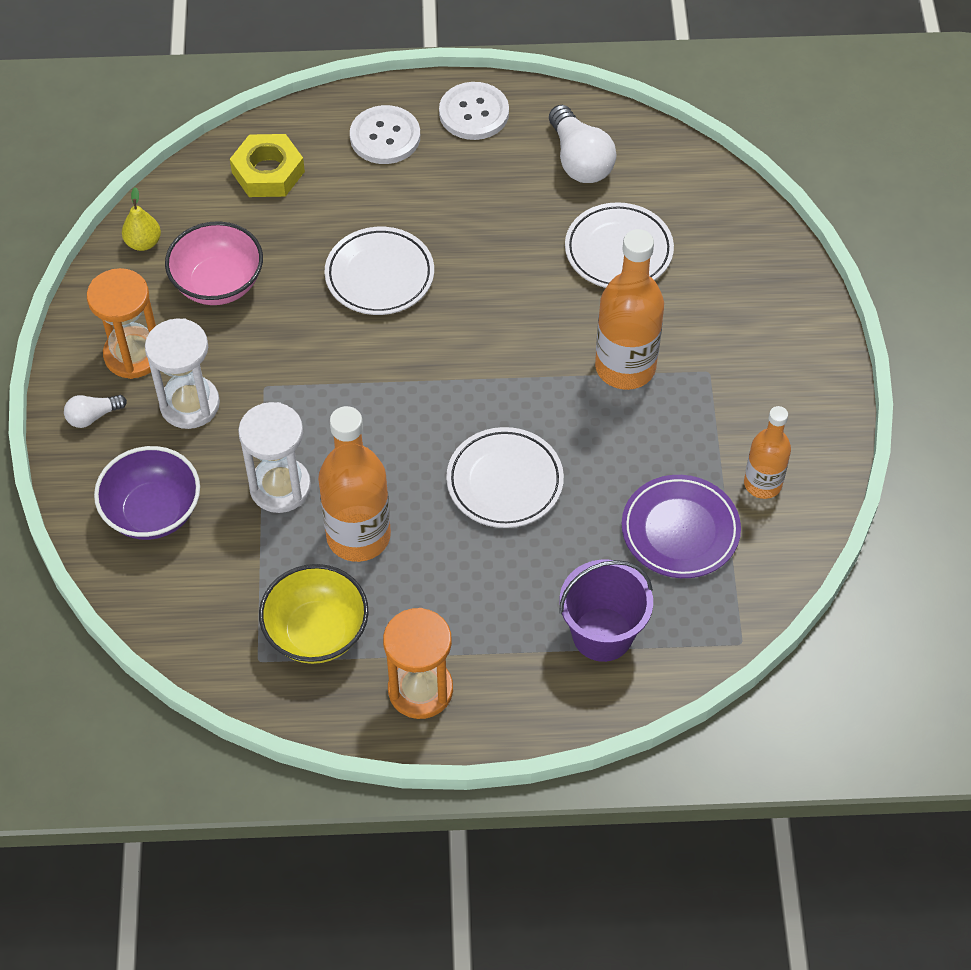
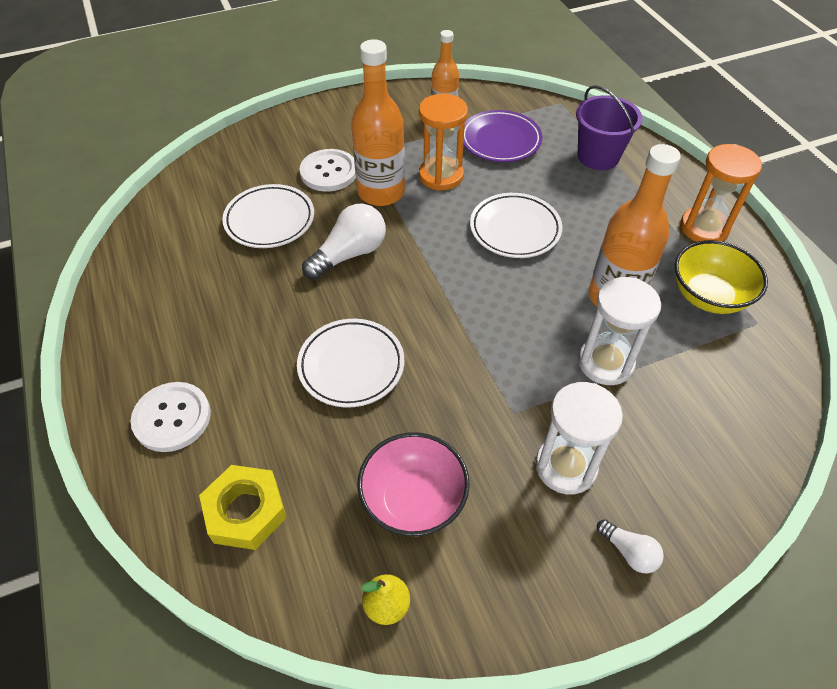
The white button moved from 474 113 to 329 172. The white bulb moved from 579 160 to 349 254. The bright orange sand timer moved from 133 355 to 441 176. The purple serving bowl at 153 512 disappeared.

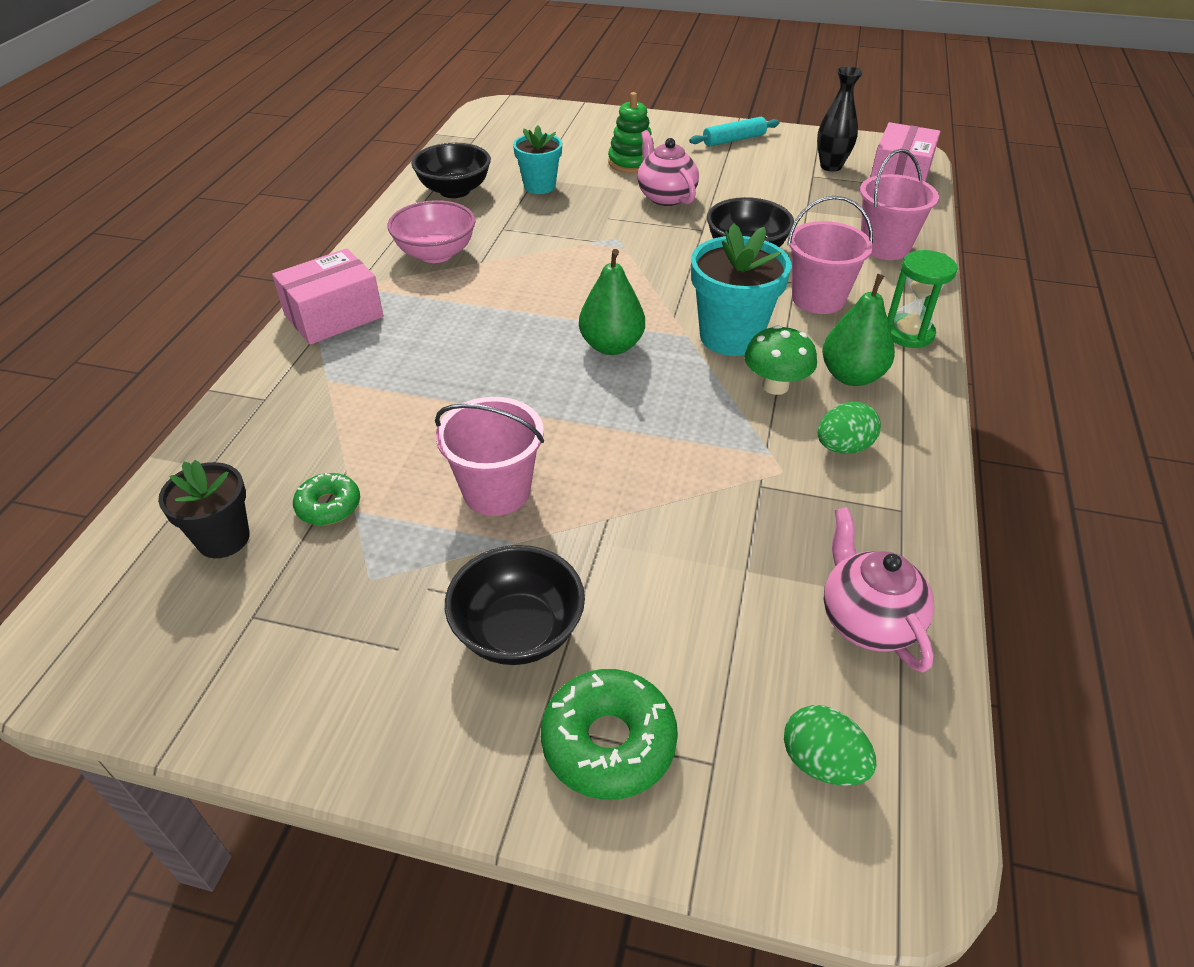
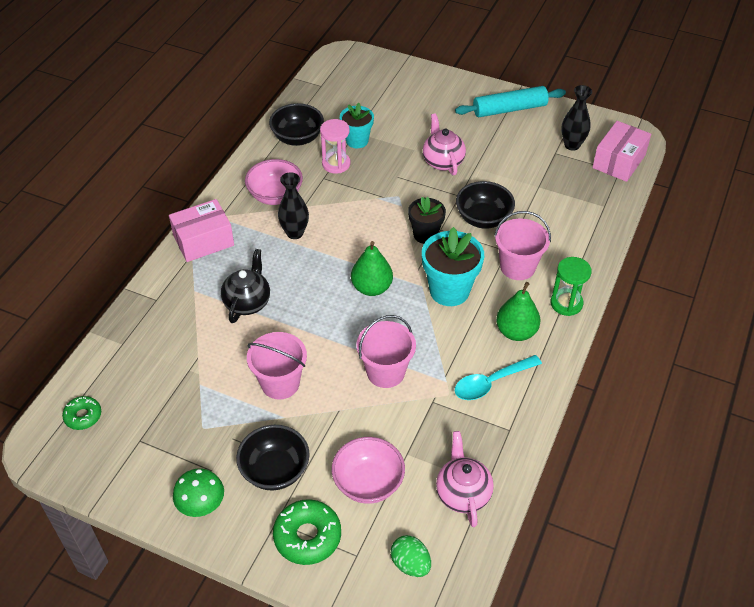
The emerald donut moved from 329 506 to 83 416. The emerald fungus moved from 775 386 to 201 505. The jet-black teapot at 247 302 appeared. The jet-black flower vase at 295 233 appeared. The pink sand timer at 336 164 appeared. The pink serving bowl at 368 483 appeared. The pink bucket moved from 884 247 to 385 372. The jet-black plant pot moved from 223 539 to 425 235. The turquoise pastry roller at 734 140 changed to 1.51 times the size. The emerald toy egg at 843 447 was replaced by the turquoise teaspoon at 491 383. The emerald stacking toy at 631 162 disappeared.

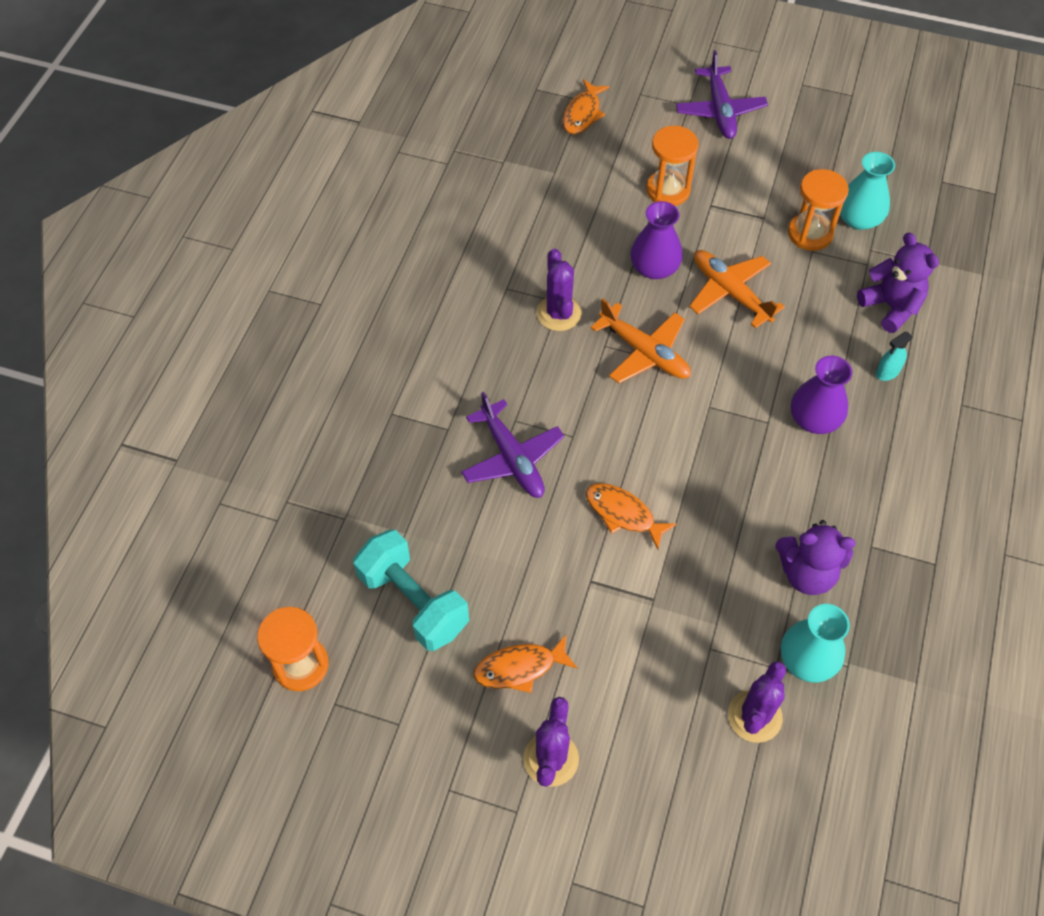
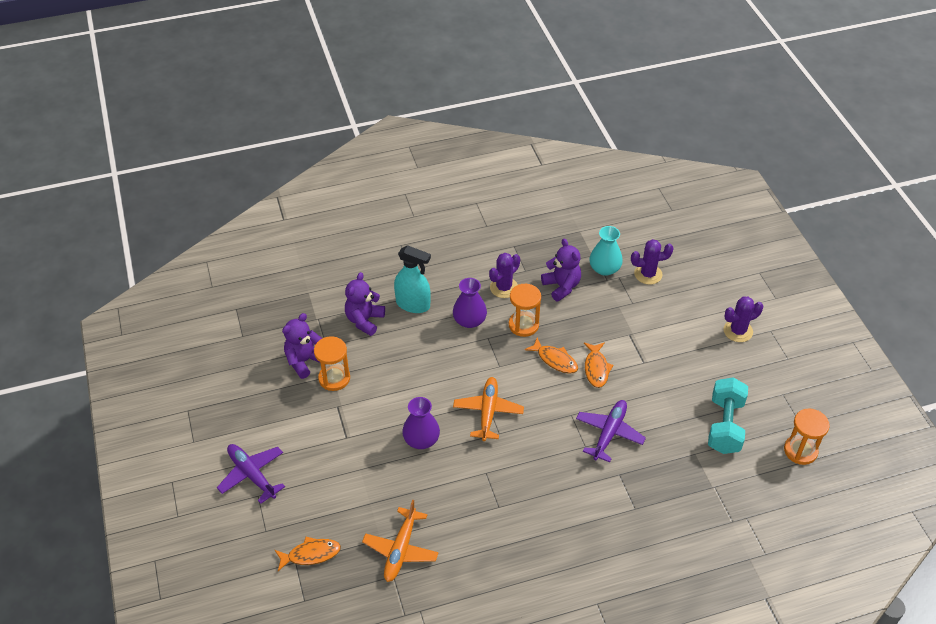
The purple plane at 720 110 turned 90 degrees counterclockwise. The turquoise flower vase at 858 219 was replaced by the purple teddy bear at 304 361. The bright orange plane moved from 730 292 to 401 549. The turquoise spray bottle at 887 372 changed to 2.04 times the size. The purple saguaro cactus moved from 558 313 to 504 287. The bright orange sand timer moved from 668 190 to 523 325. The bright orange toy fish moved from 520 668 to 555 360.

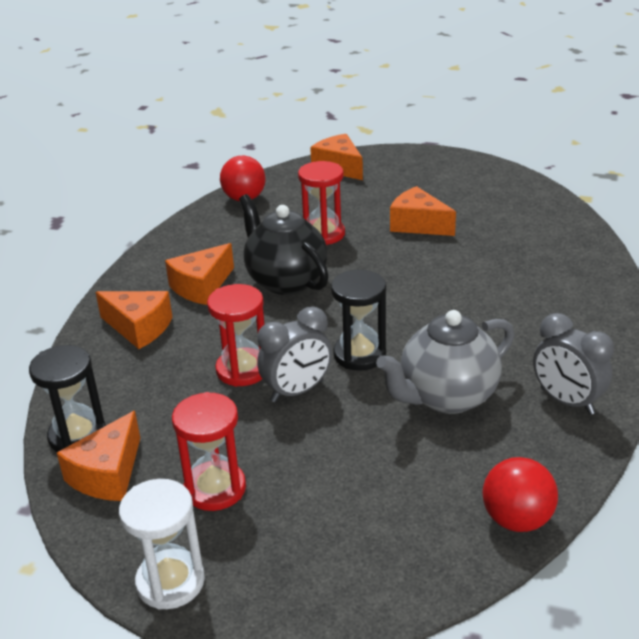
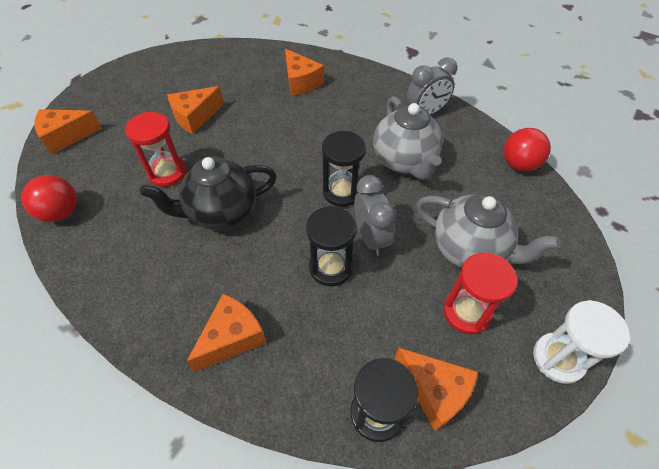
The bright orange cheese wedge moved from 201 286 to 301 82. The red sand timer at 242 370 became the jet-black sand timer at 331 267. The grey teapot at 469 250 appeared.

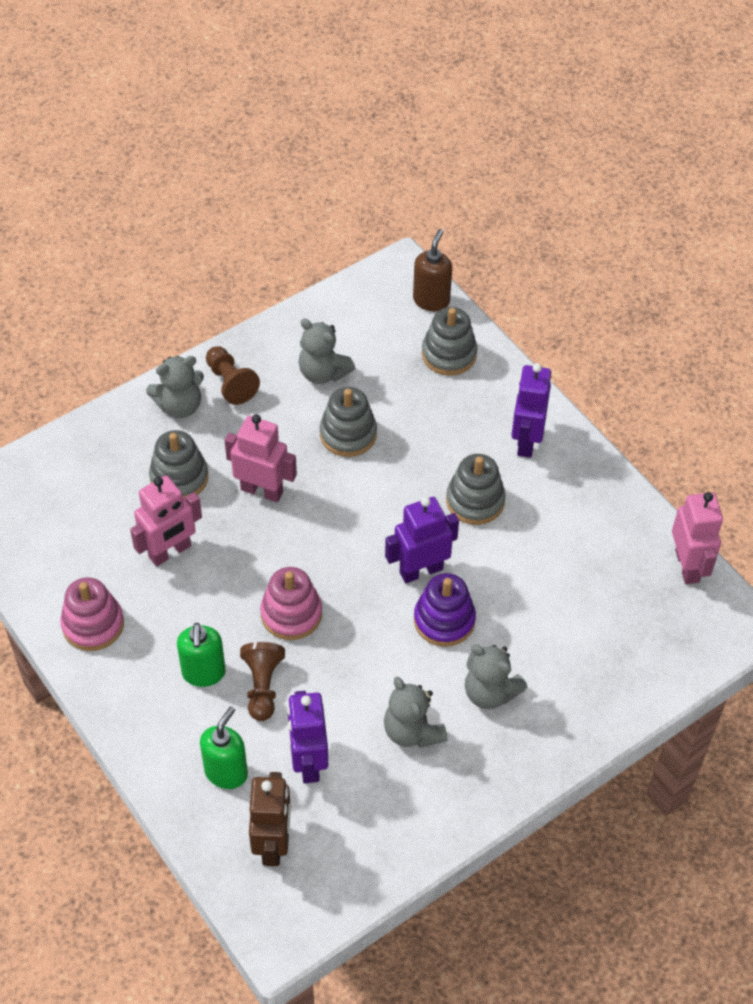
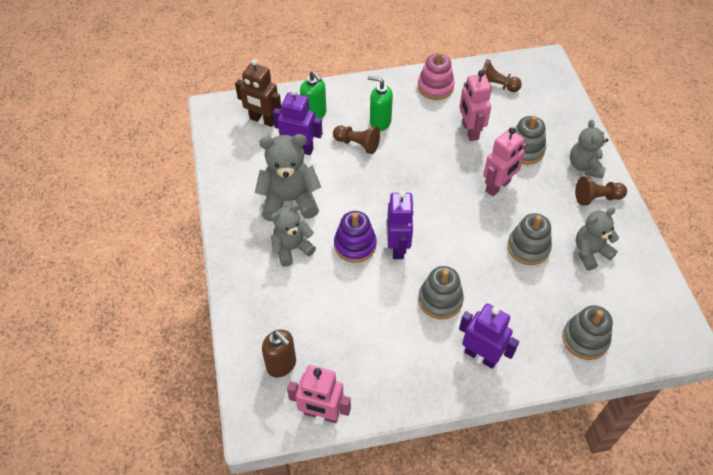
The grey teddy bear at 412 731 changed to 1.51 times the size. The brown soap dispenser moved from 431 300 to 281 365. The brown chess pawn at 495 85 appeared. The pink stacking toy at 291 614 disappeared.

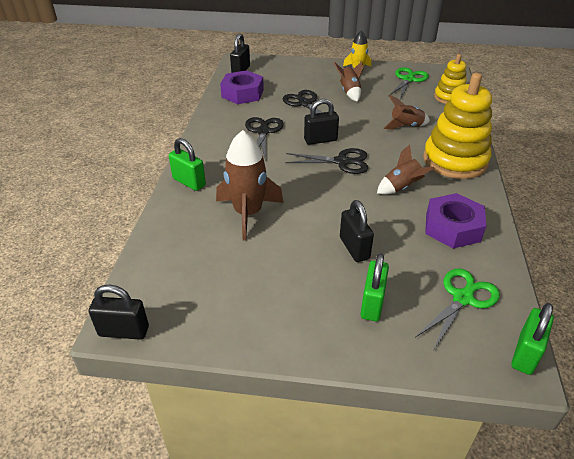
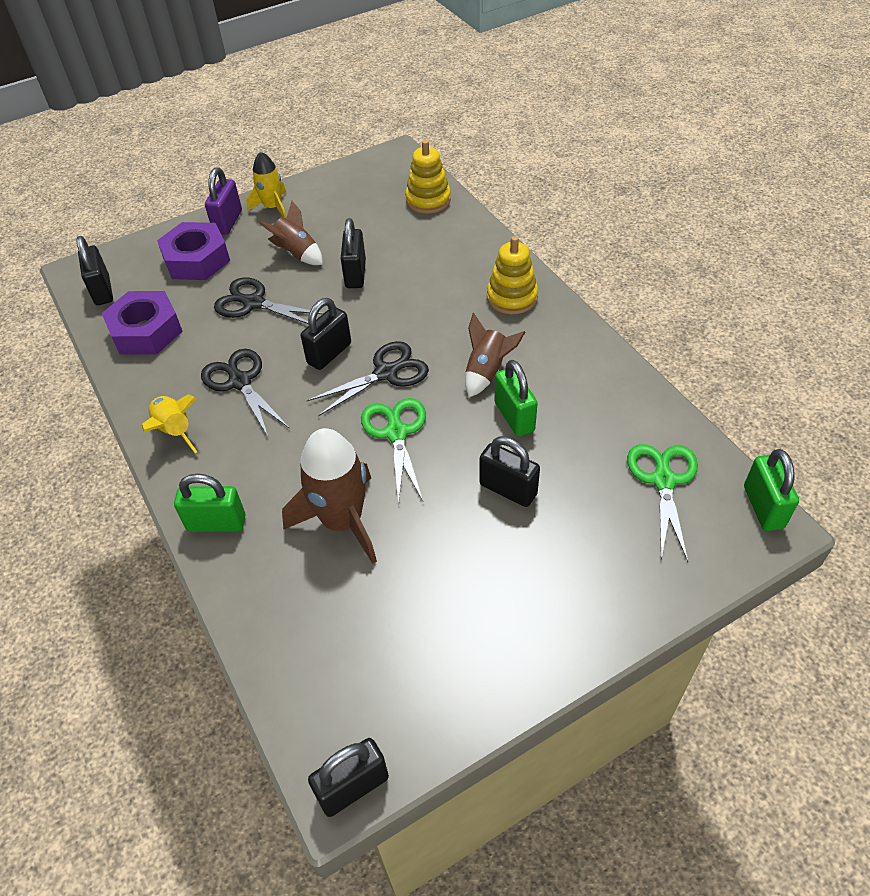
The yellow toy rocket at 175 431 appeared. The purple nut moved from 452 227 to 196 259. The purple lock at 228 222 appeared. The jet-black lock at 355 274 appeared. The emerald shears moved from 408 79 to 396 433. The yellow stacking toy at 455 160 changed to 0.57 times the size. The emerald lock moved from 372 304 to 514 417. The brown toy rocket at 406 126 disappeared.

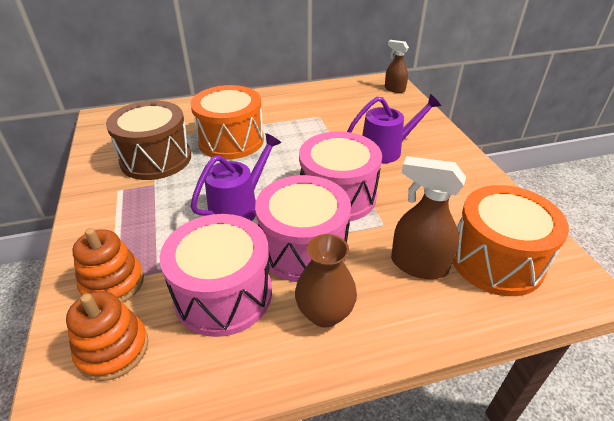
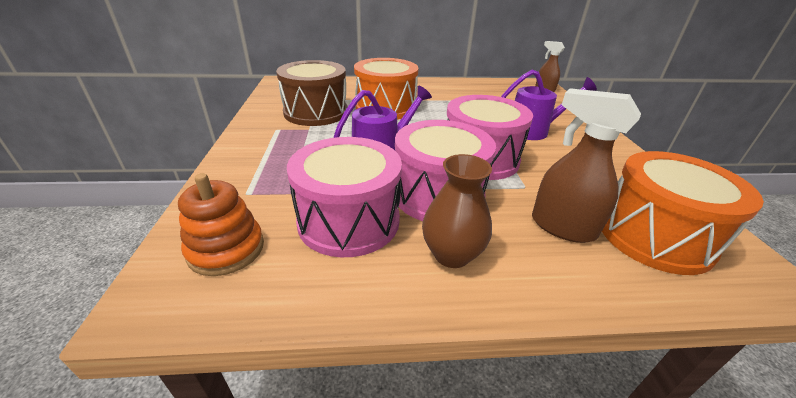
The bright orange stacking toy at 113 283 disappeared.

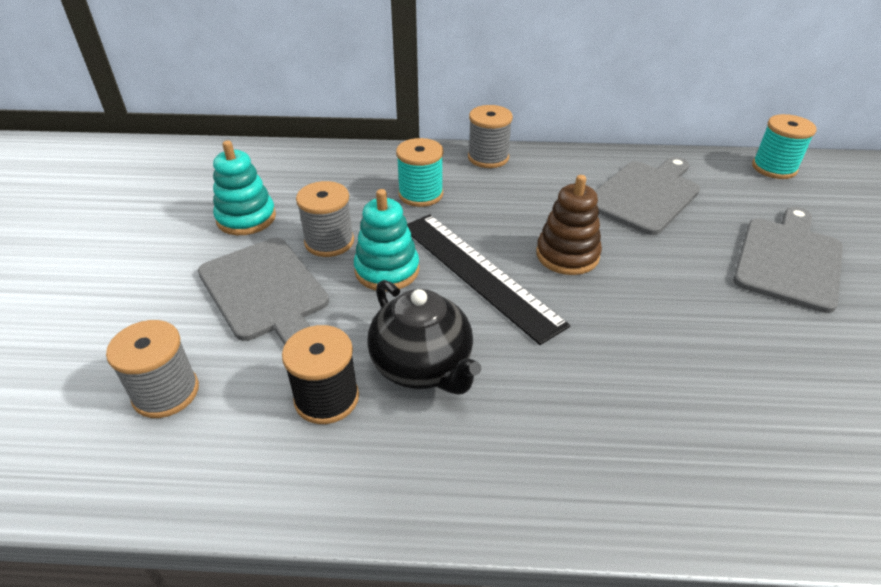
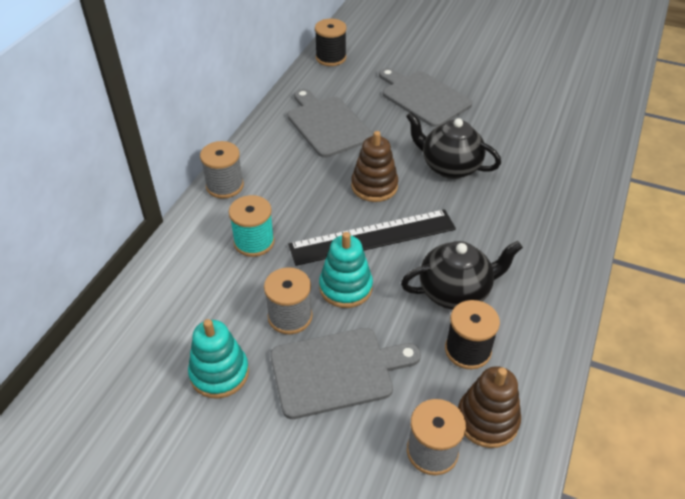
The turquoise reel of thread at 774 168 became the jet-black reel of thread at 331 58. The jet-black teapot at 449 167 appeared. The brown stacking toy at 487 420 appeared.

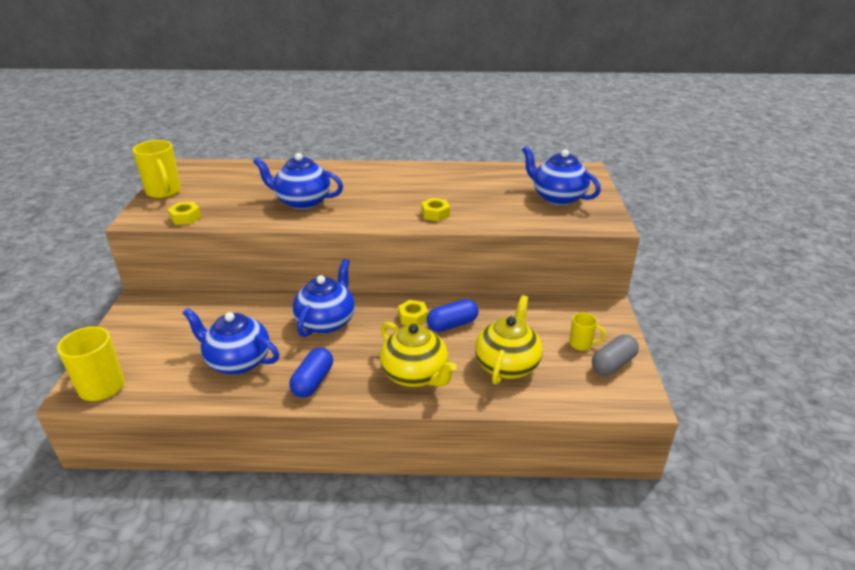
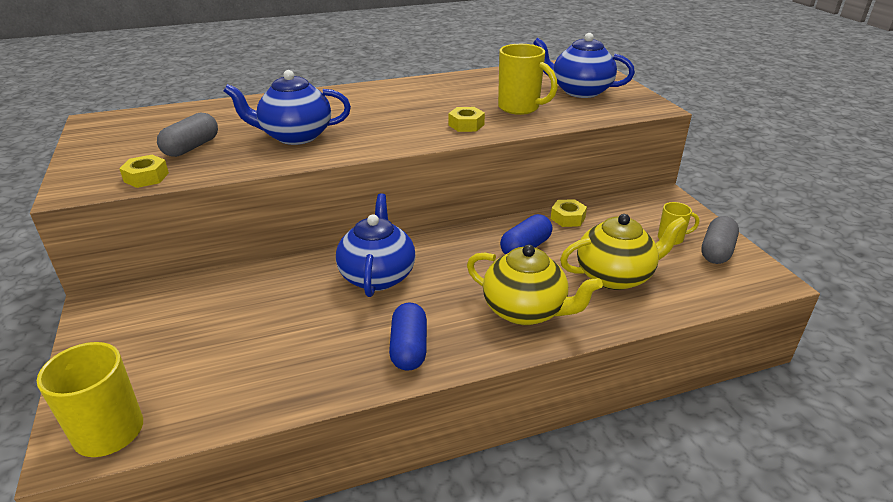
The grey capsule at 191 147 appeared. The yellow mug moved from 164 192 to 520 108. The yellow nut moved from 413 317 to 568 218. The yellow teapot at 507 365 turned 75 degrees clockwise. The blue teapot at 237 361 disappeared.

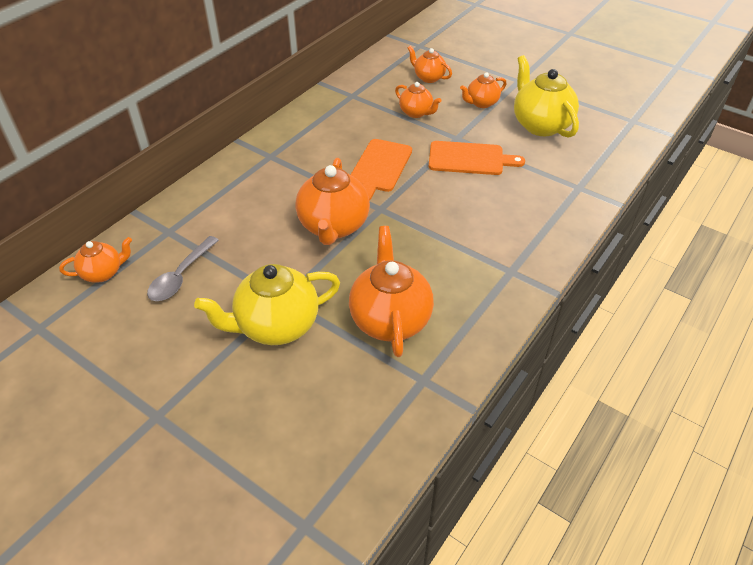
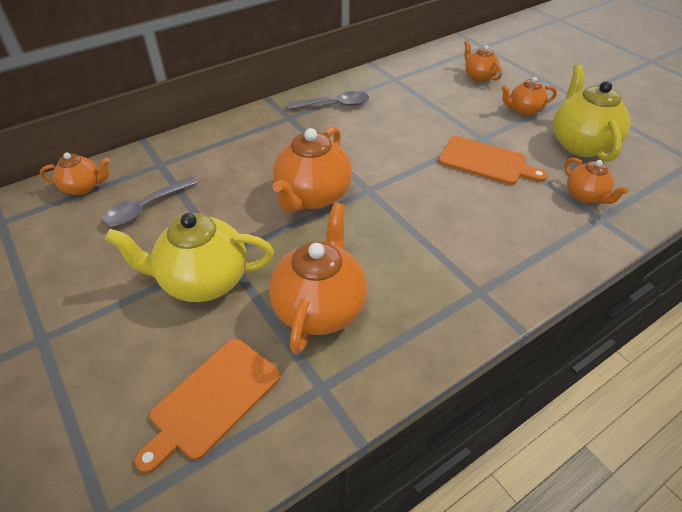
The bright orange cutting board moved from 379 168 to 212 400. The grey teaspoon at 334 105 appeared. The bright orange teapot moved from 416 113 to 585 196.

